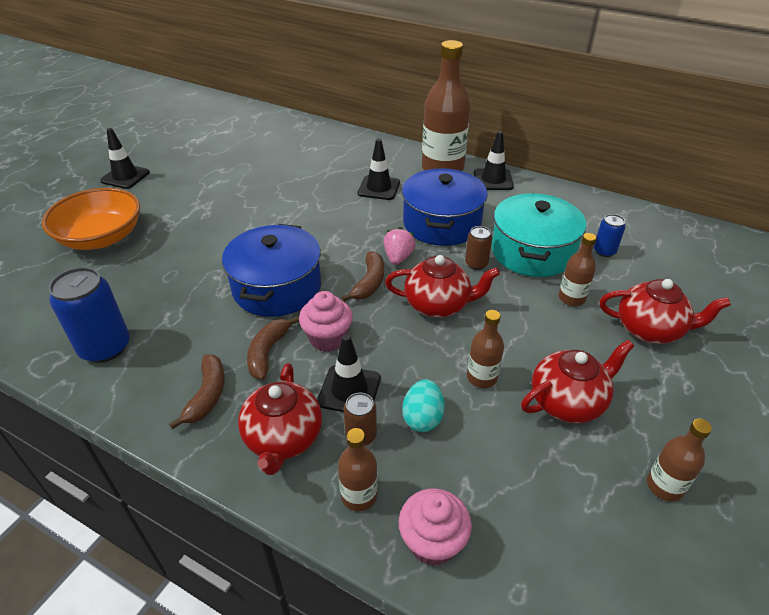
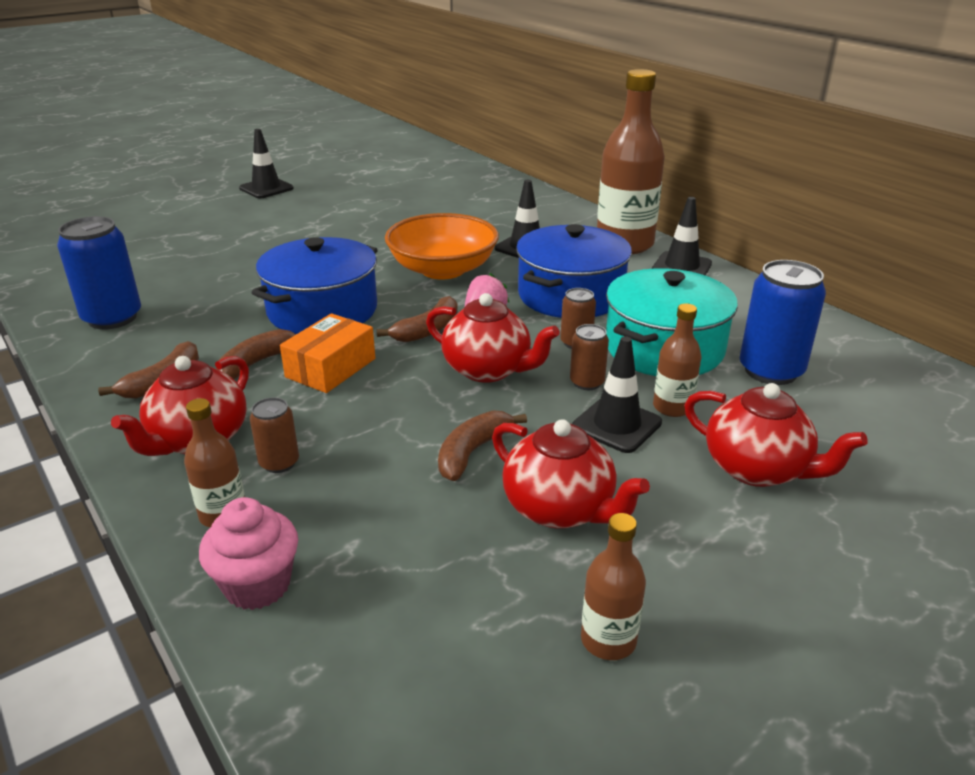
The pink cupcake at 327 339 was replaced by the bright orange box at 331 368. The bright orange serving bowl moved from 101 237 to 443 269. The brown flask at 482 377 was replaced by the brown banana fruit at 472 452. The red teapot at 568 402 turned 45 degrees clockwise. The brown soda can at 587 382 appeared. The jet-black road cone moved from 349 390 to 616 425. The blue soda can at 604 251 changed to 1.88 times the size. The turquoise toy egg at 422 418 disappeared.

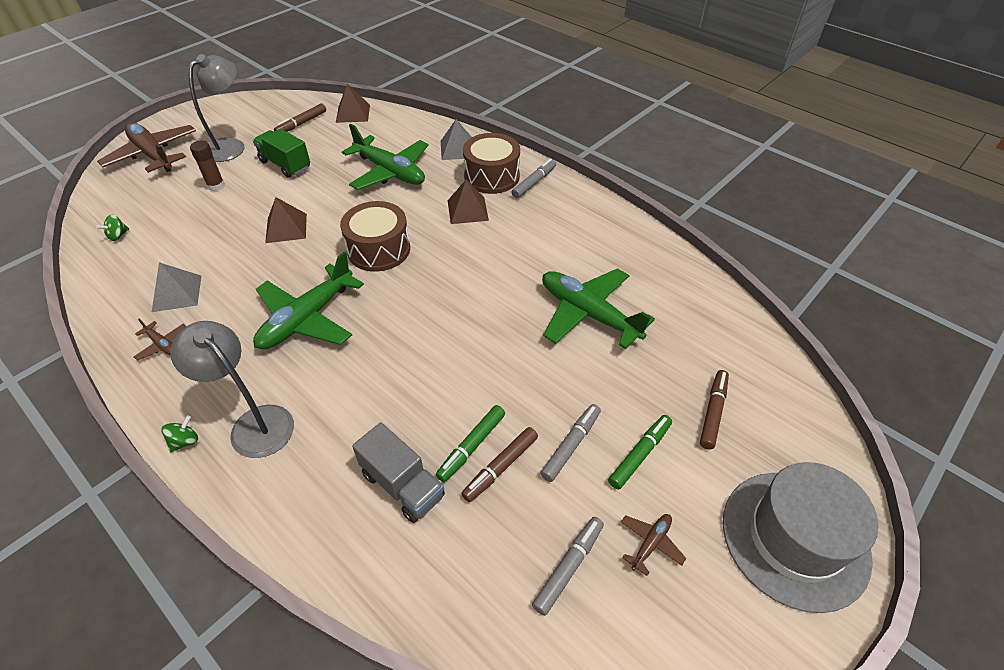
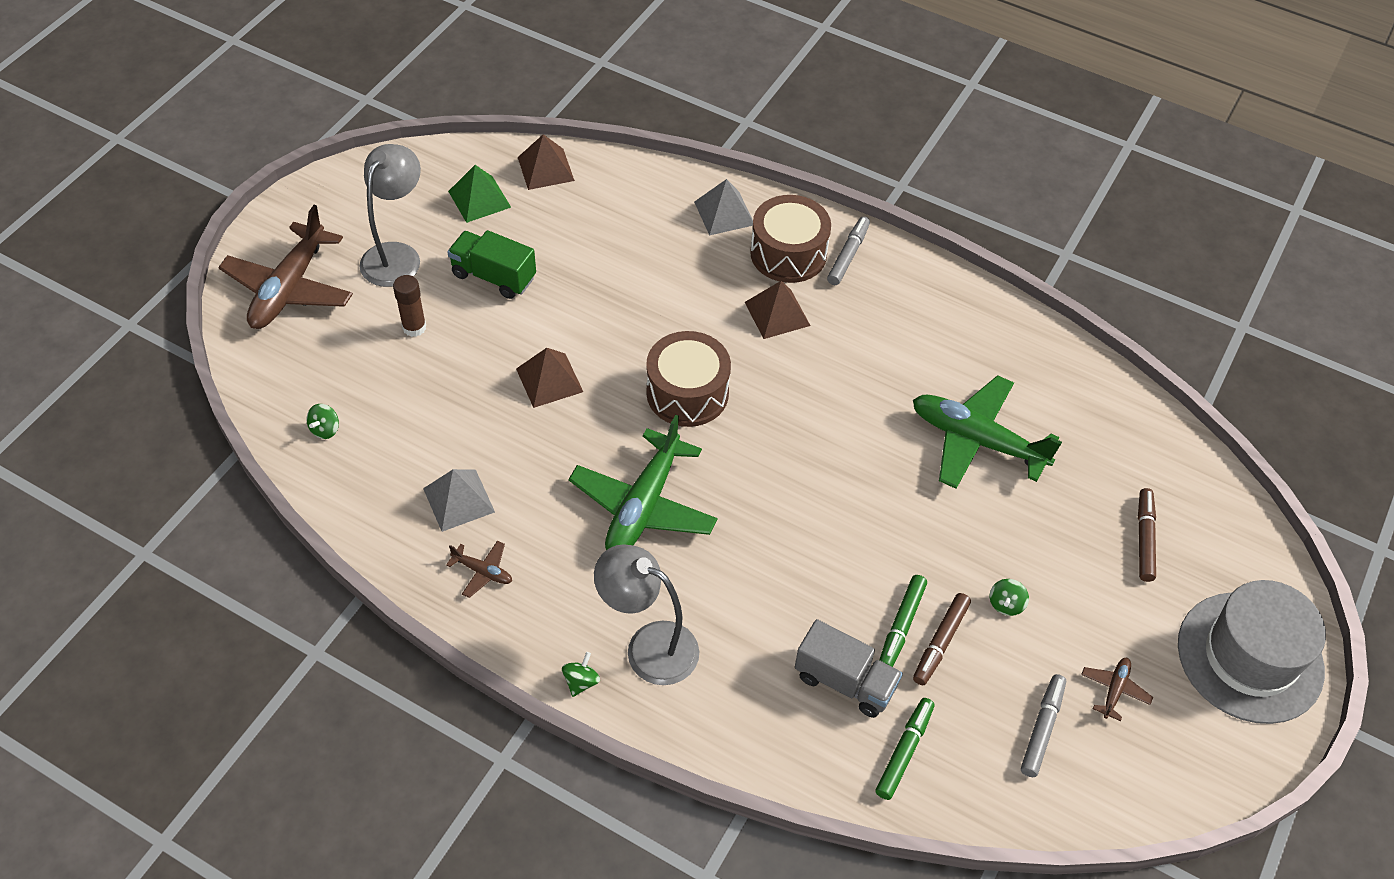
The brown plane at 153 155 turned 105 degrees counterclockwise. The brown felt pen at 302 124 was replaced by the emerald pyramid shape at 479 199. The emerald felt pen moved from 639 454 to 904 751. The grey felt pen at 571 445 was replaced by the emerald toy top at 1006 604. The emerald plane at 390 172 disappeared.

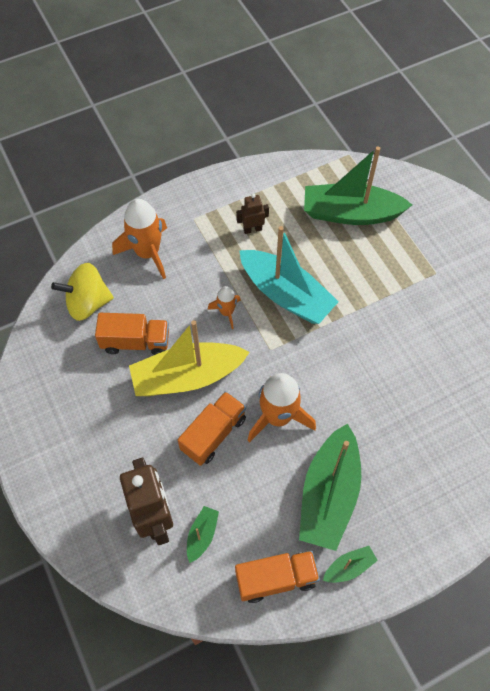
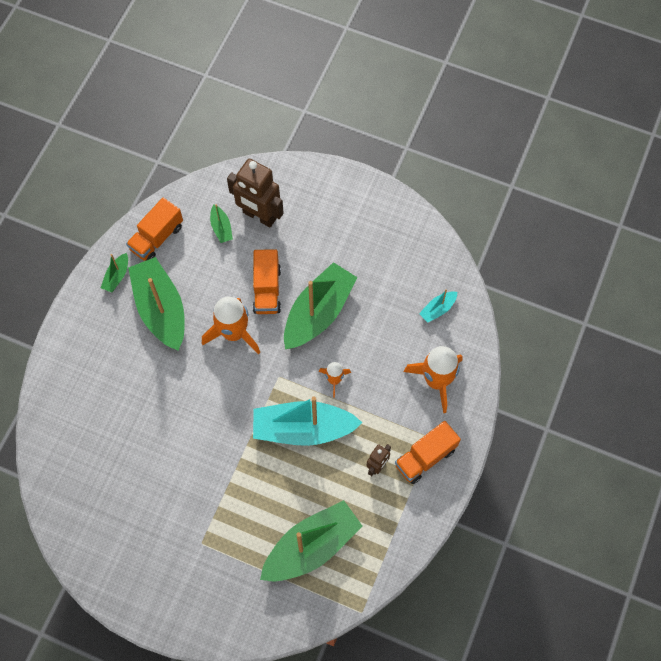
The yellow boat at 187 377 became the emerald boat at 318 313. The bright orange lorry moved from 135 342 to 425 457. The yellow toy top at 88 303 was replaced by the turquoise boat at 438 309.

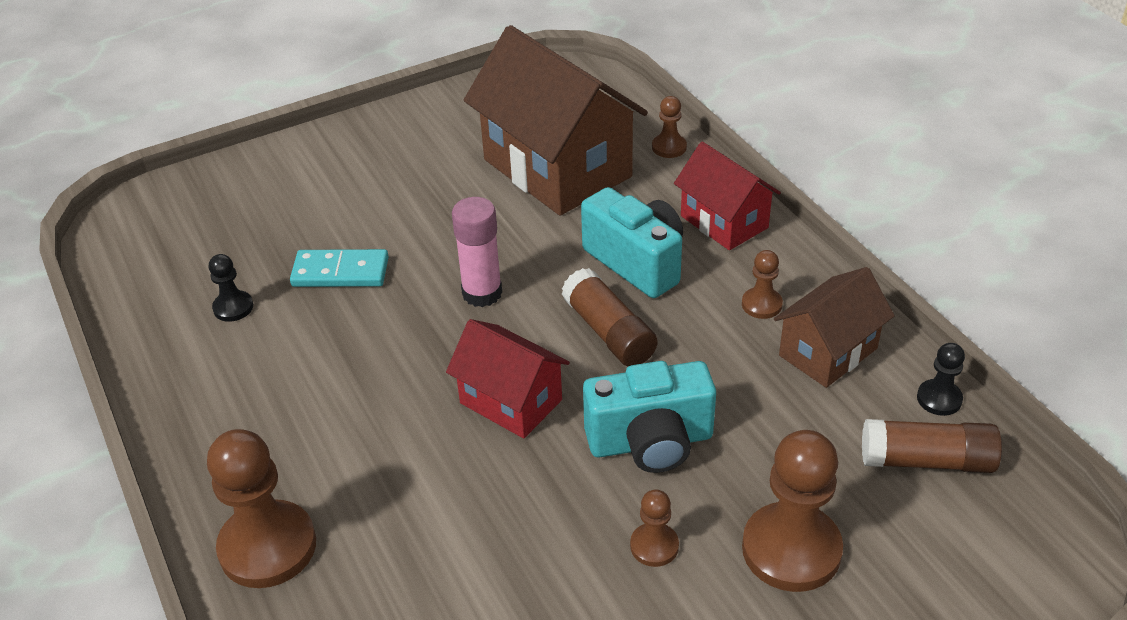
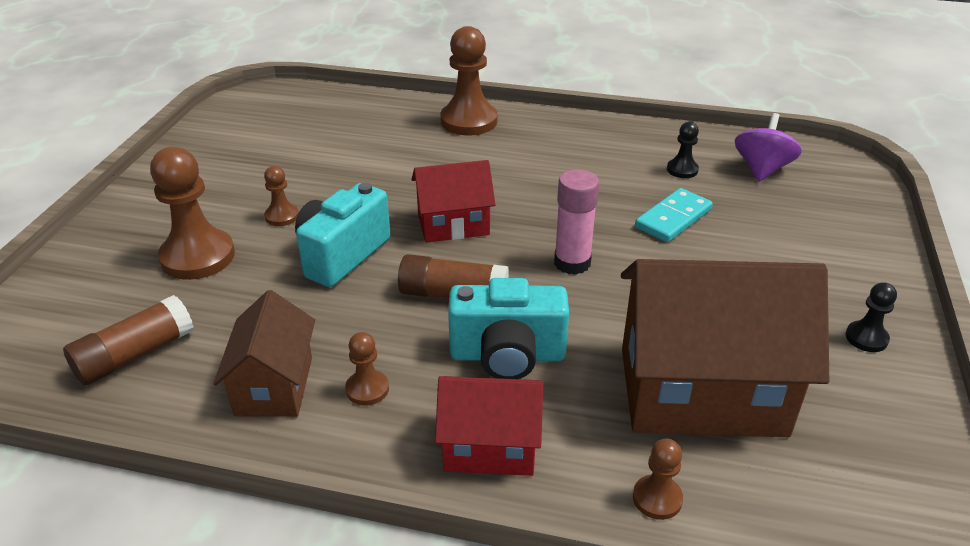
The purple toy top at 762 169 appeared. The jet-black chess pawn moved from 939 399 to 866 338.

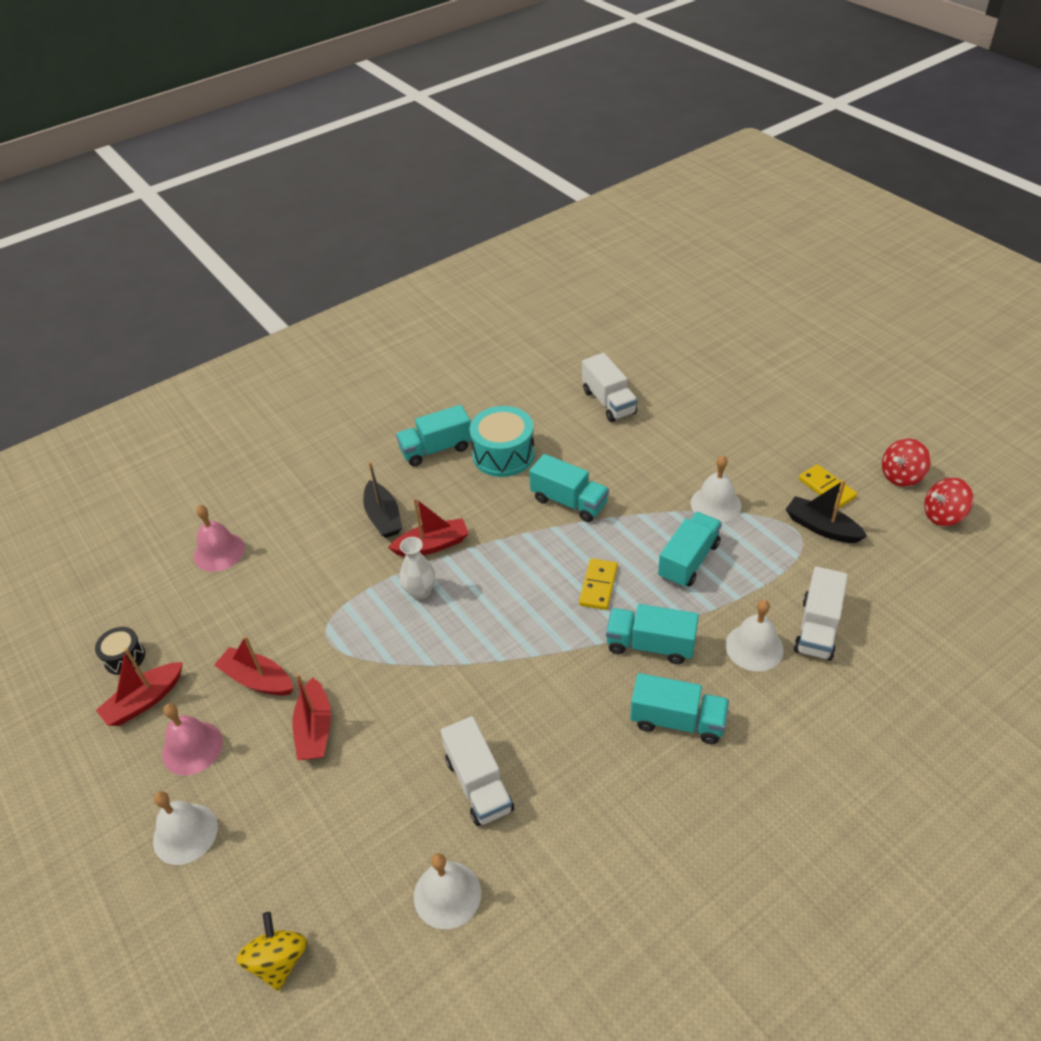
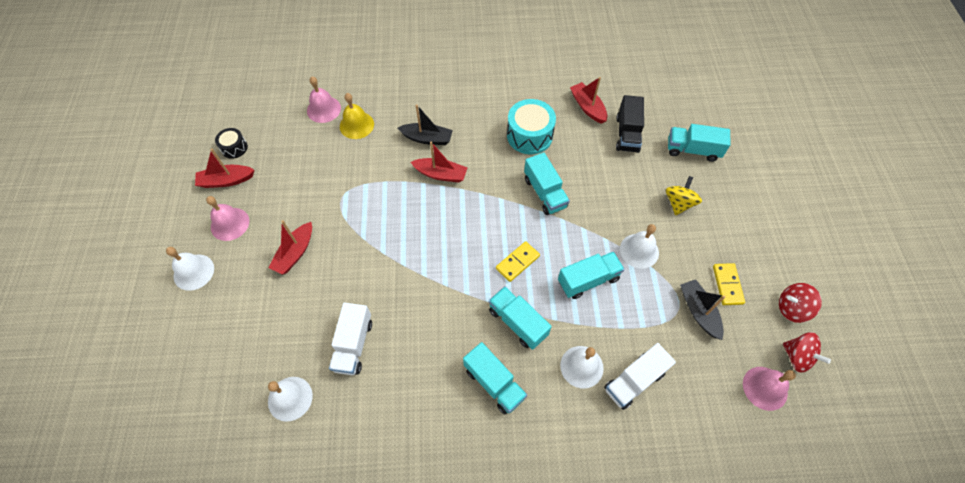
The yellow hand bell at 356 125 appeared. The jet-black boat at 383 517 turned 90 degrees counterclockwise. The red boat moved from 257 679 to 588 107. The white lorry at 608 402 became the jet-black lorry at 627 134. The yellow toy top moved from 278 960 to 678 203. The turquoise lorry moved from 436 449 to 692 150. The pink hand bell at 765 388 appeared. The red toy top at 943 515 turned 150 degrees counterclockwise. The white flower vase at 420 592 disappeared.

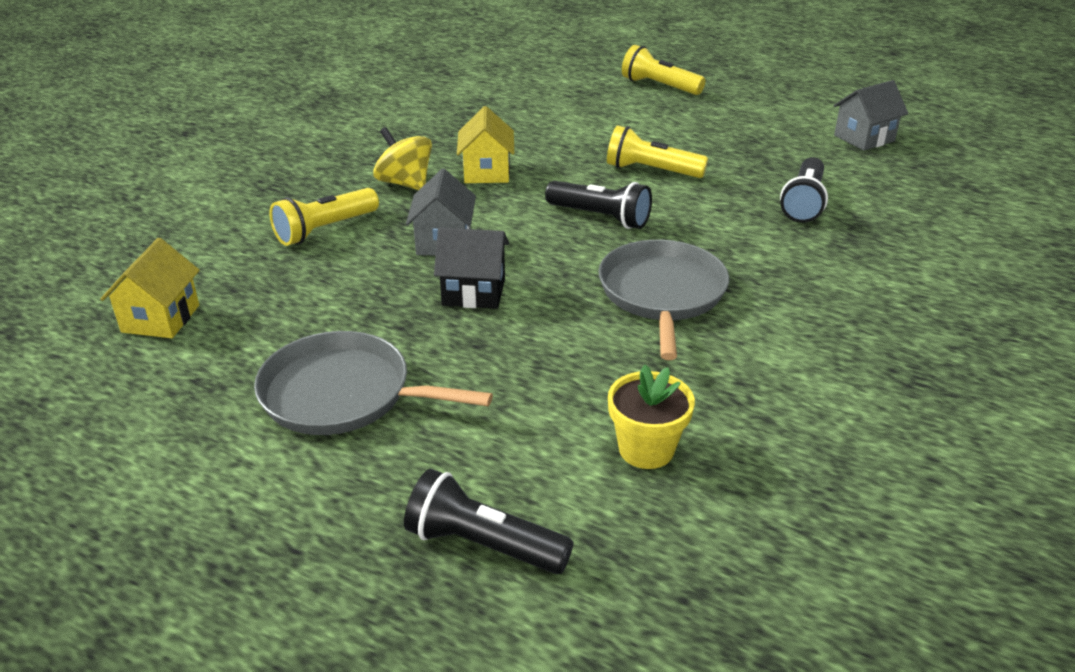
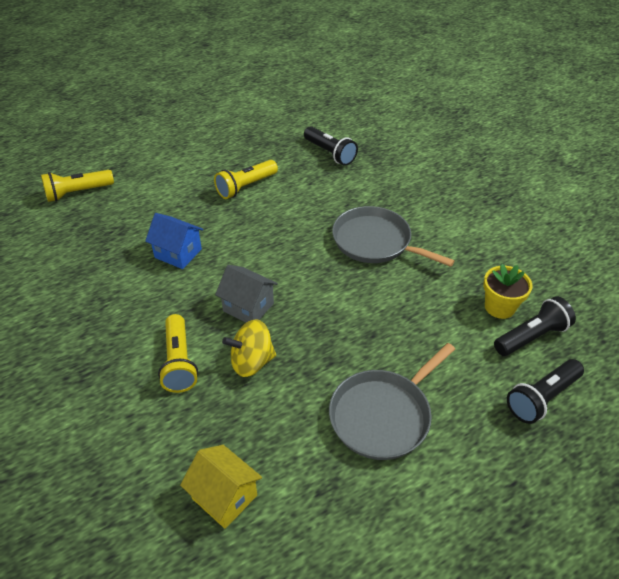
The yellow torch moved from 659 86 to 77 193. The yellow toy house at 486 172 became the blue toy house at 178 253. The yellow toy top moved from 405 183 to 251 362. The jet-black torch moved from 601 217 to 532 336. The jet-black toy house at 473 292 disappeared. The grey toy house at 864 138 disappeared.

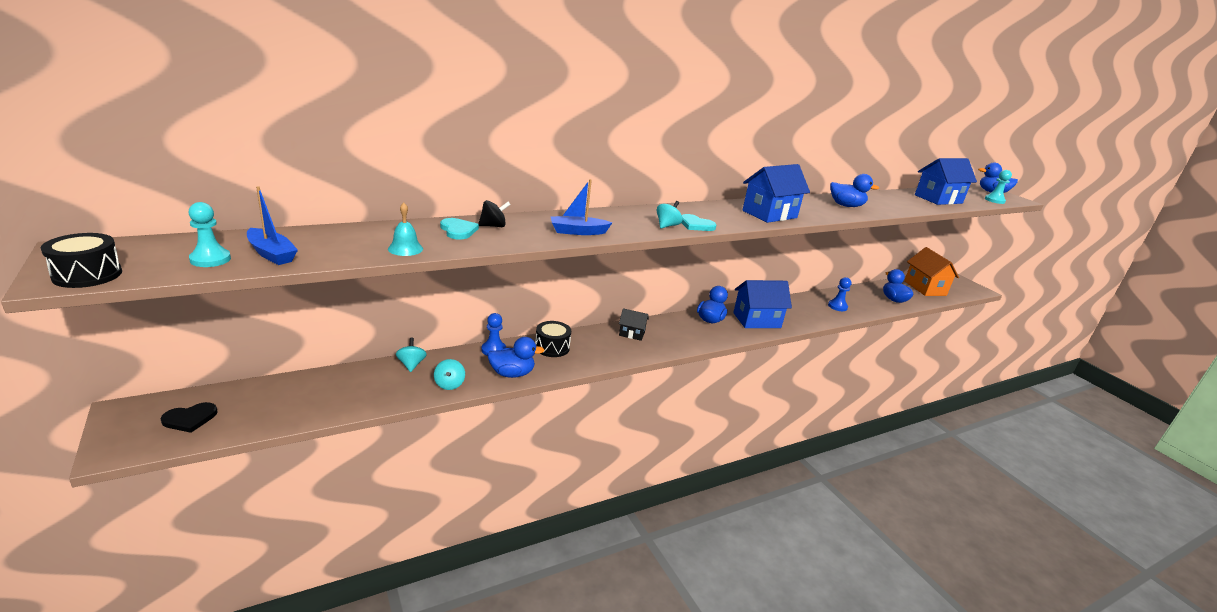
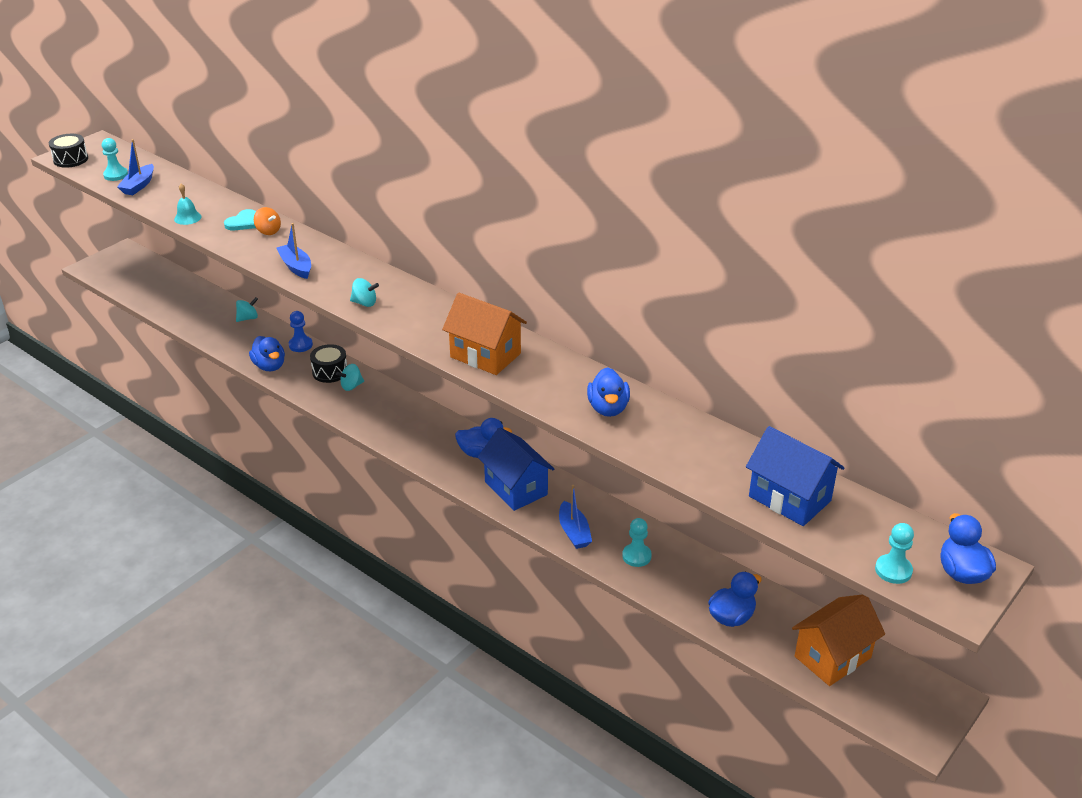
The jet-black toy top at 493 226 became the bright orange toy top at 268 231. The turquoise toy top moved from 449 384 to 351 386. The blue toy house at 769 214 became the bright orange toy house at 485 355. The blue boat at 574 532 appeared. The blue chess pawn at 837 306 became the turquoise chess pawn at 636 556. The jet-black heart shape at 190 419 disappeared. The jet-black toy house at 632 334 disappeared. The turquoise heart shape at 696 225 disappeared.

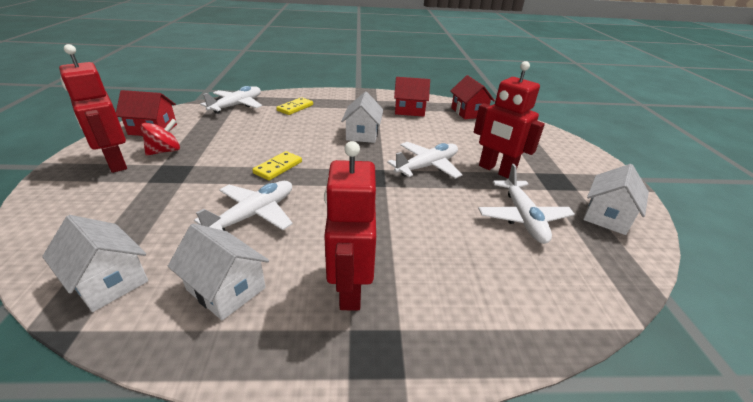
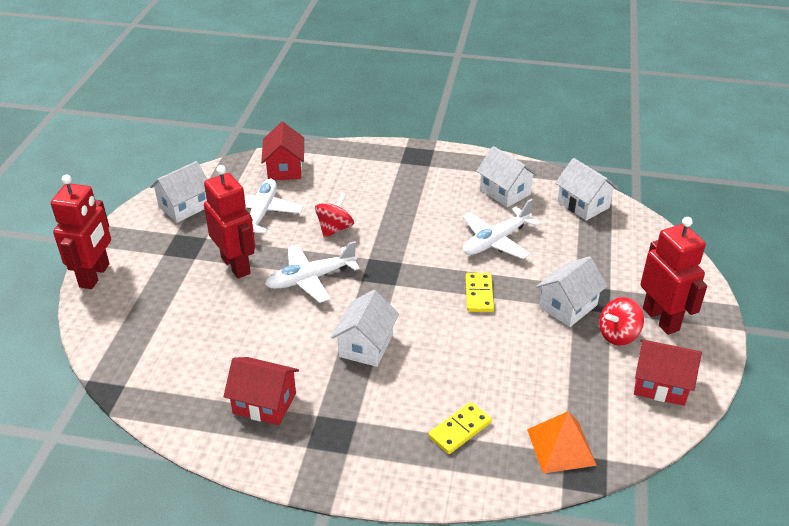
The red robot figure moved from 349 289 to 95 275. The red toy house moved from 468 112 to 285 169. The red toy top at 335 229 appeared. The yellow domino tile at 278 167 turned 45 degrees counterclockwise. The white plane at 237 105 was replaced by the bright orange pyramid shape at 561 447. The white toy house at 568 306 appeared.

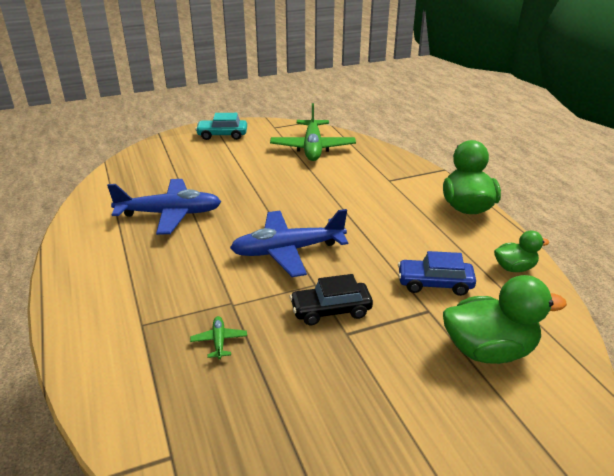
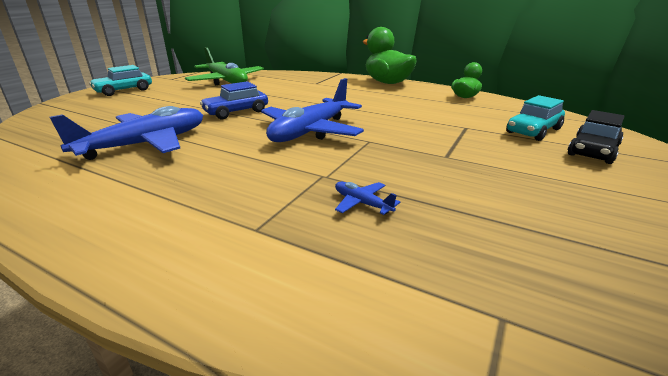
The blue automobile moved from 434 284 to 236 112. The emerald plane at 219 341 became the blue plane at 362 203. The emerald toy duck at 488 350 was replaced by the turquoise automobile at 533 131. The jet-black automobile moved from 331 310 to 593 151.

